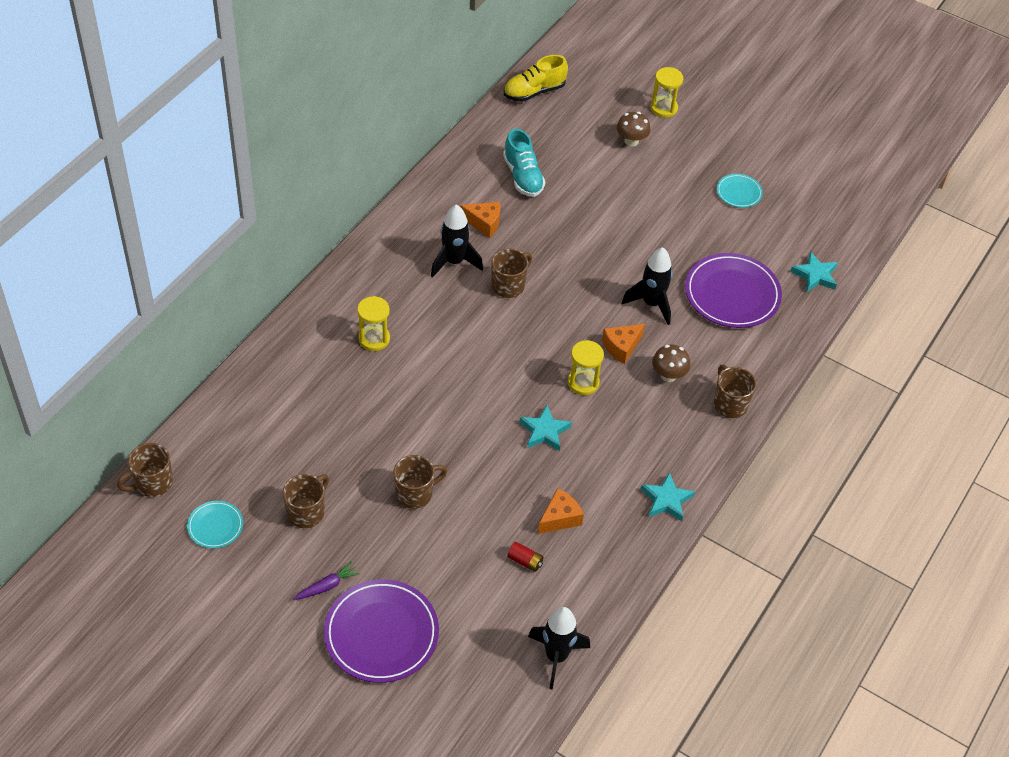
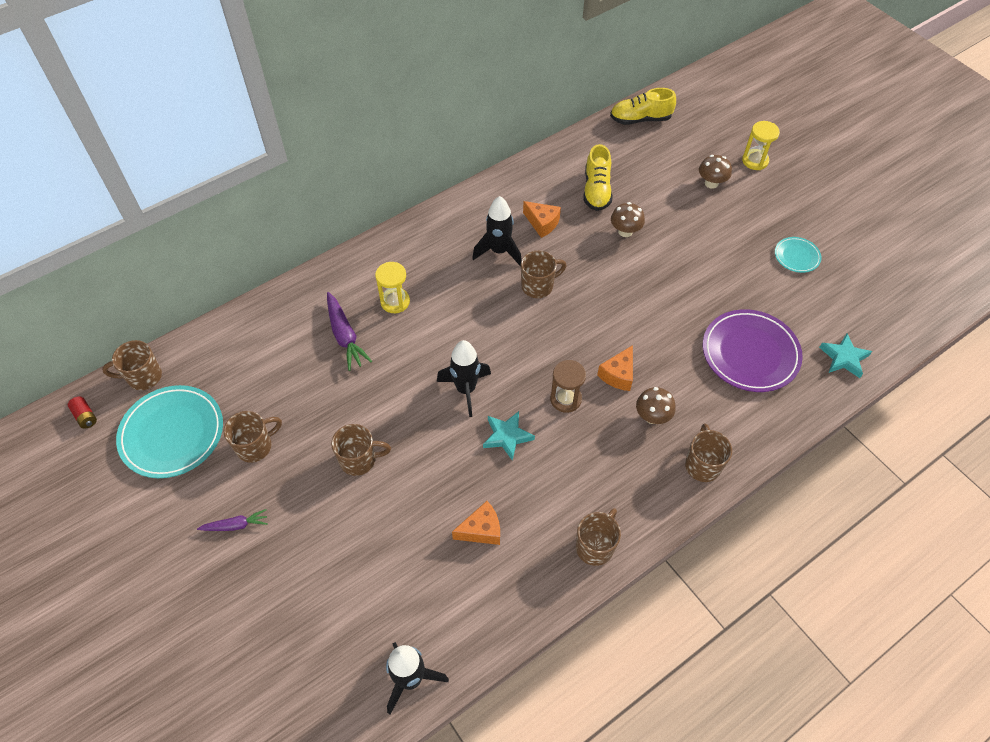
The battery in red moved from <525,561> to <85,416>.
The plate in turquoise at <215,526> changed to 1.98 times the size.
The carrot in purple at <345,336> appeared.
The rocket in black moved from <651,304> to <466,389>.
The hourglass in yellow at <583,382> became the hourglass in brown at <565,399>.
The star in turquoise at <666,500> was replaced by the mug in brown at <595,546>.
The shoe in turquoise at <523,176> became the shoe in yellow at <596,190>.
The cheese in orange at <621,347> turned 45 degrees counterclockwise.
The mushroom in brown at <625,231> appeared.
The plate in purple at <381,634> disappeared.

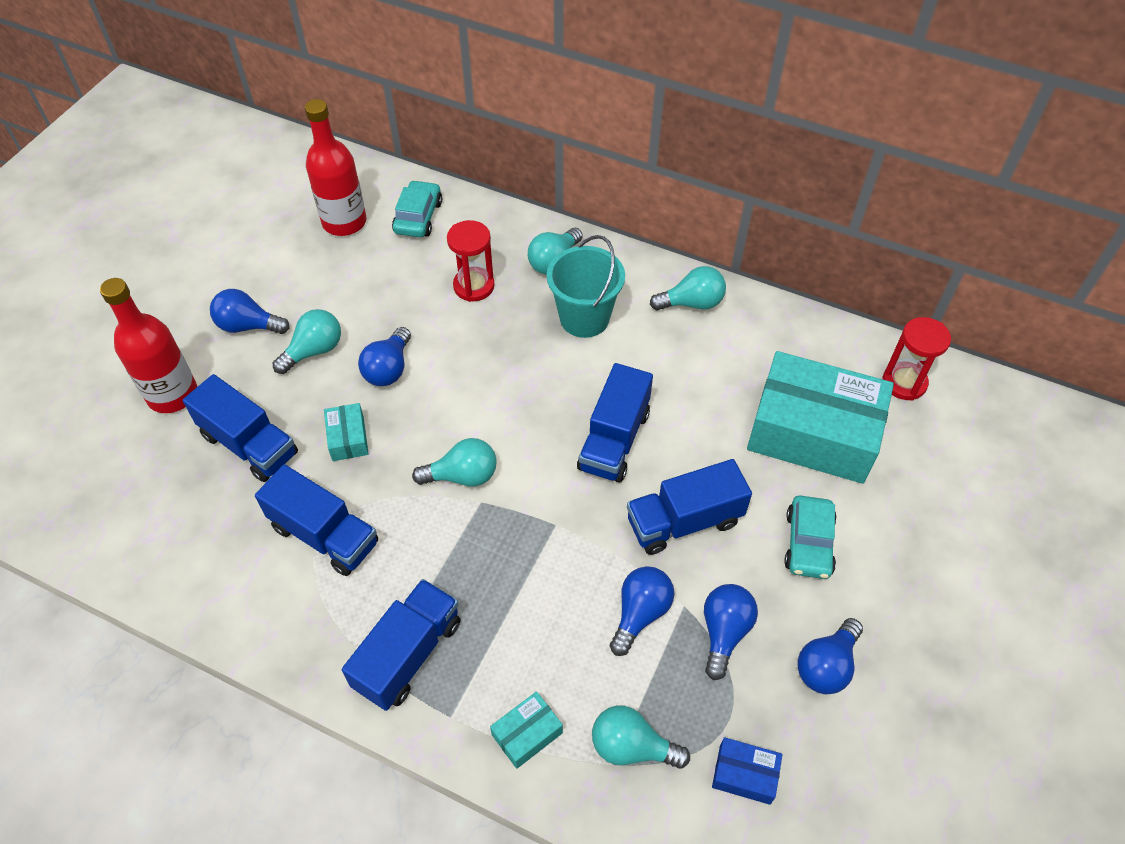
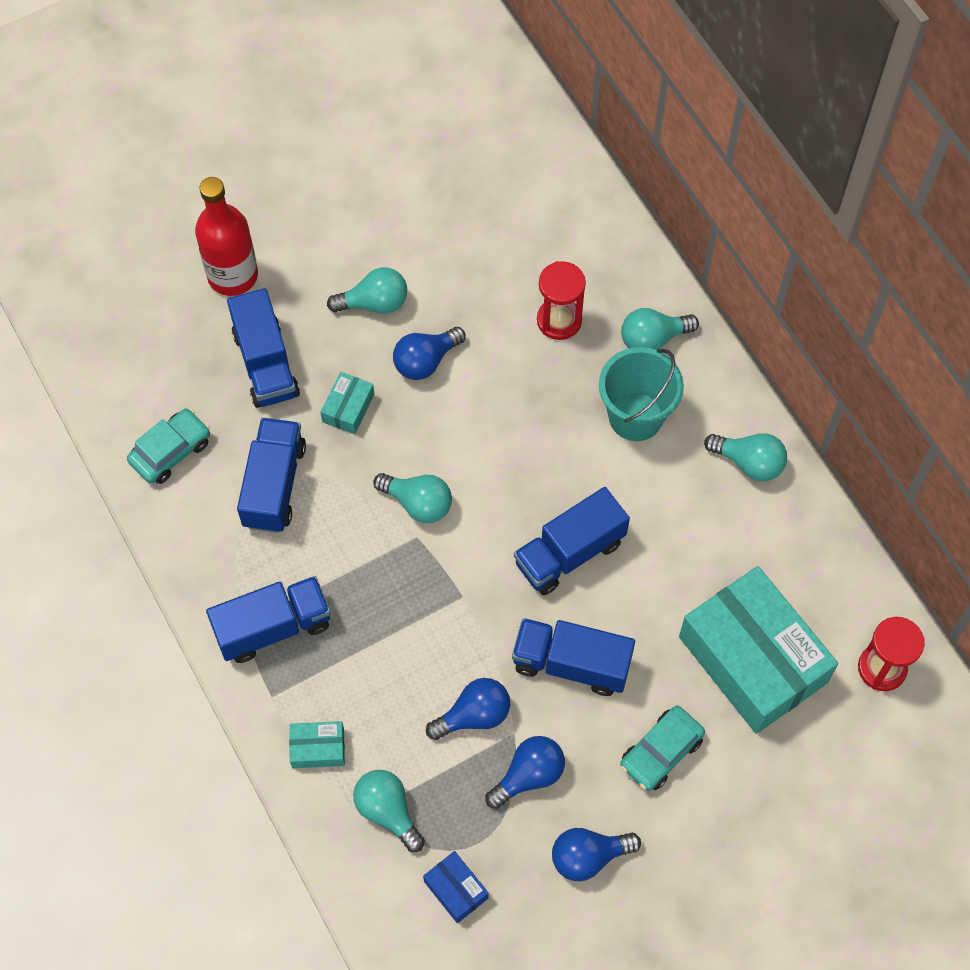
The car in turquoise moved from <418,217> to <171,451>.
The truck in blue at <324,535> turned 150 degrees counterclockwise.
The light bulb in blue at <248,326> disappeared.
The bottle in red at <344,222> disappeared.

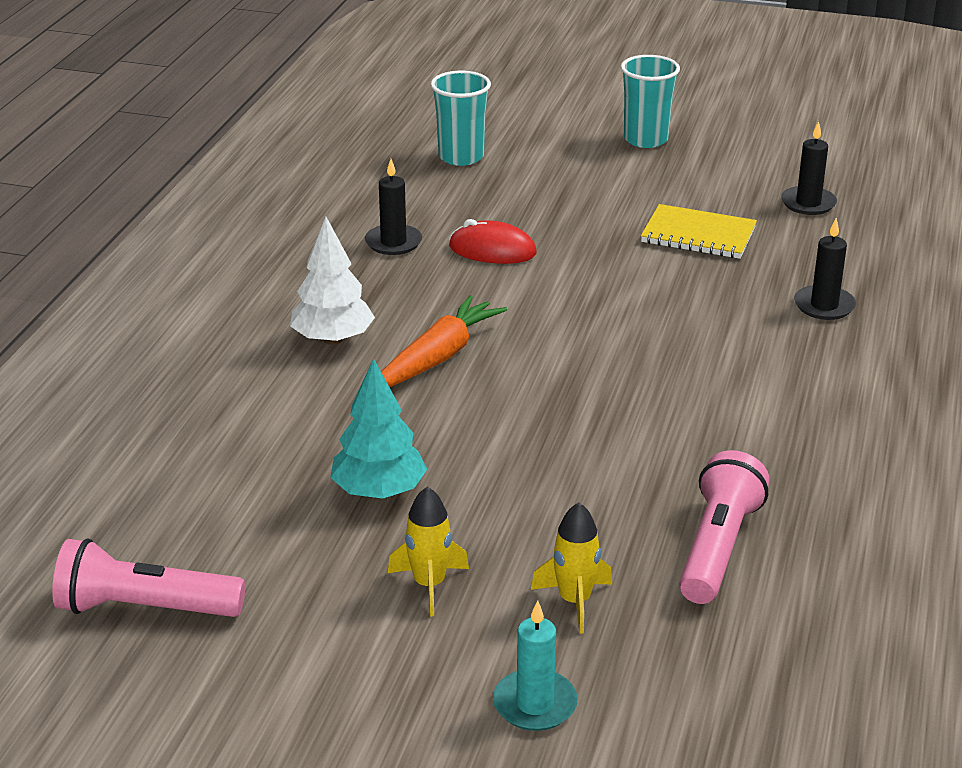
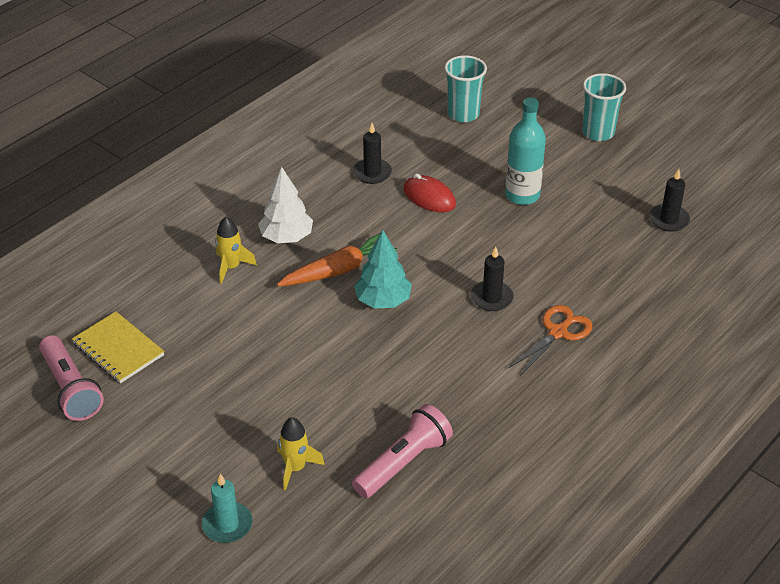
The flashlight in pink at <145,608> turned 150 degrees counterclockwise.
The notebook in yellow moved from <698,235> to <118,349>.
The rocket in yellow moved from <429,585> to <231,267>.
The tree in turquoise moved from <379,492> to <383,301>.
The candle in black moved from <824,306> to <491,298>.
The bottle in turquoise at <522,195> appeared.
The scissors in orange at <558,332> appeared.

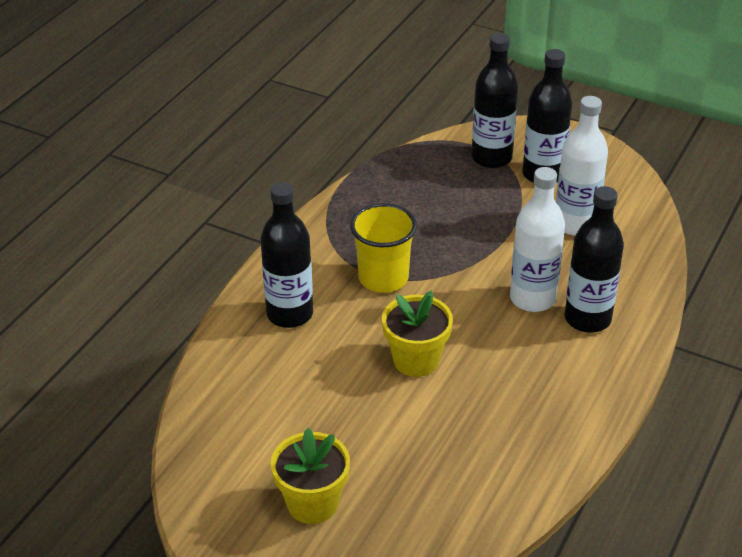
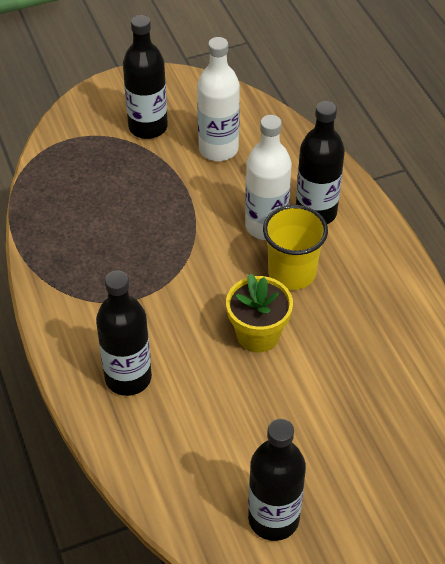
The bottle in black moved from <491,158> to <273,519>.
The cup in yellow moved from <383,278> to <292,273>.
The flower pot in yellow at <312,503> disappeared.

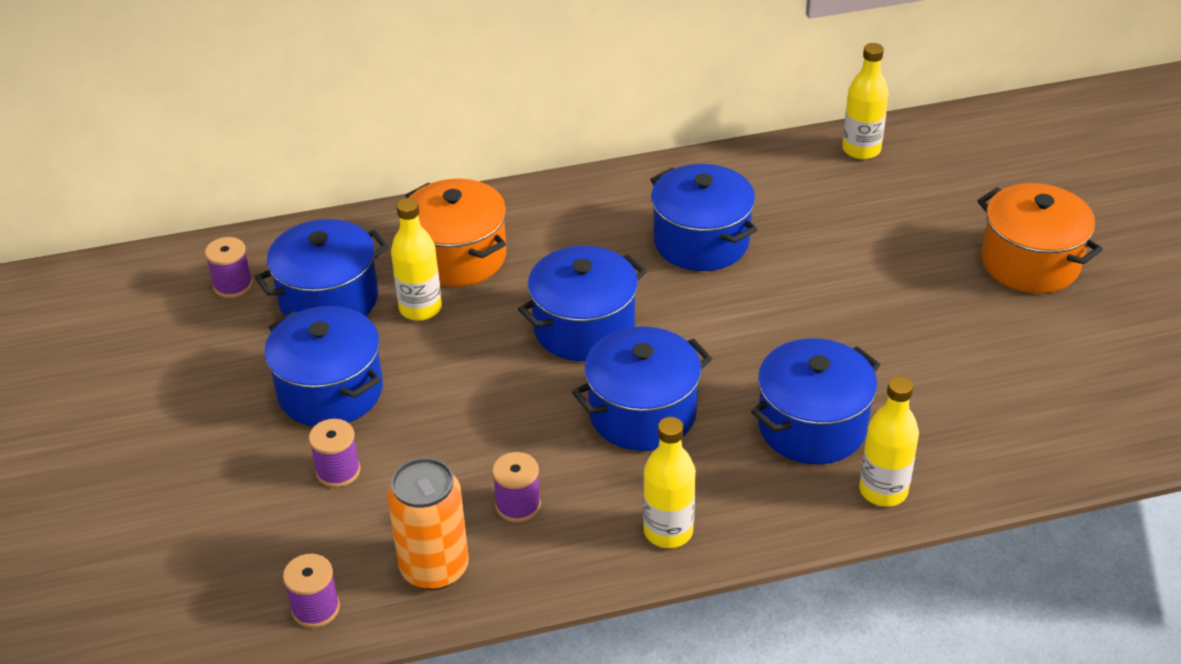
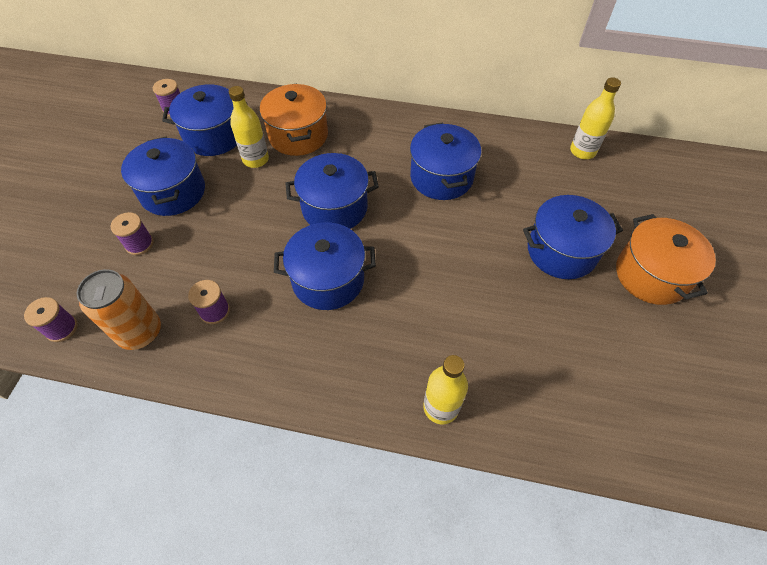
The pot in blue moved from <812,426> to <561,251>.
The bottle in yellow at <668,531> disappeared.

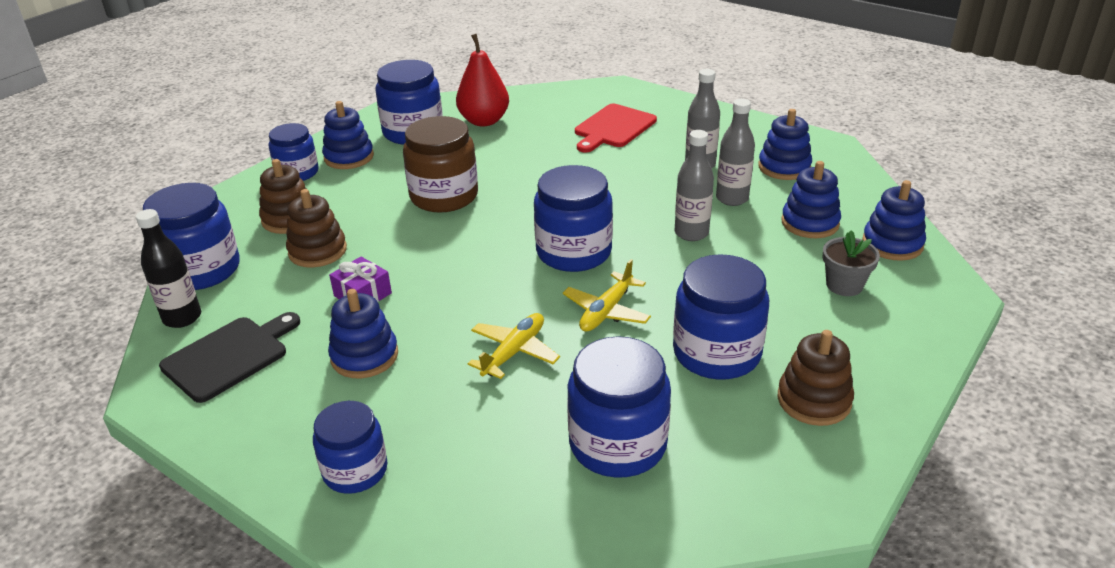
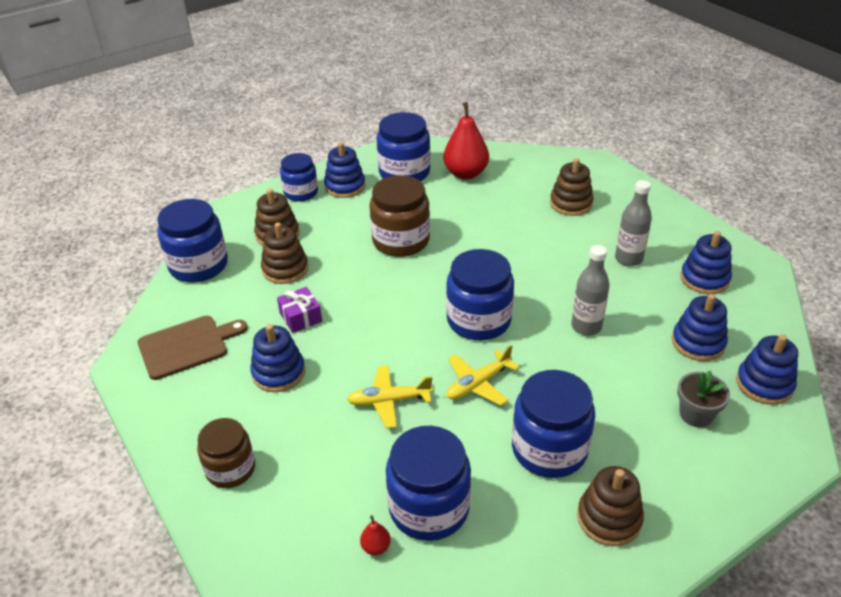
The cutting board in black at <229,356> became the cutting board in brown at <187,346>.
The jar in blue at <355,470> became the jar in brown at <230,469>.
The plane in yellow at <514,352> turned 150 degrees counterclockwise.
The pear in red at <376,547> appeared.
The cutting board in red at <613,128> was replaced by the stacking toy in brown at <571,203>.
The bottle in black at <182,318> disappeared.
The bottle in grey at <732,198> disappeared.

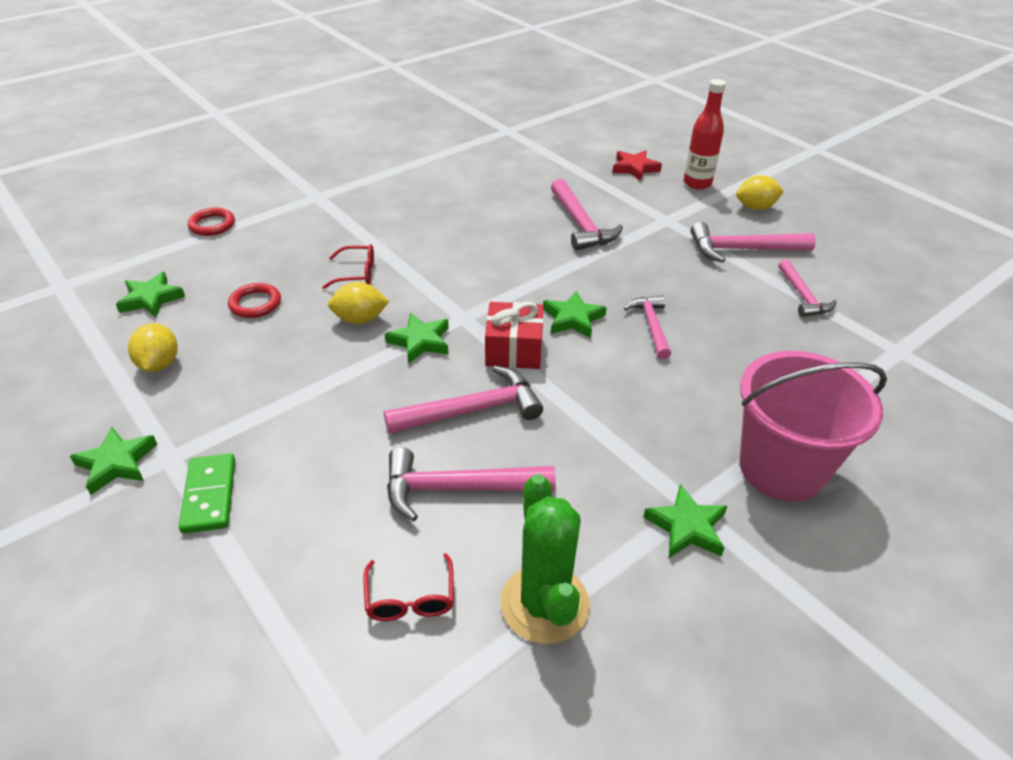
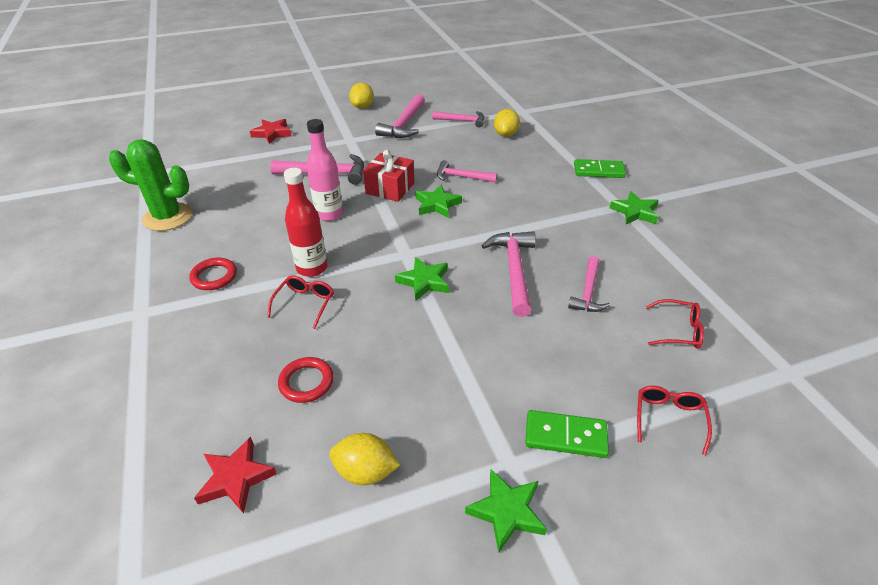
The cactus in green moved from <544,604> to <168,217>.
The ring in red moved from <212,225> to <214,276>.
The star in green at <151,299> became the star in red at <236,478>.
The bottle in red moved from <697,183> to <312,268>.
The bottle in pink at <329,214> appeared.
The gift in red moved from <514,350> to <390,188>.
The lemon in yellow moved from <360,319> to <505,134>.
The hammer in pink at <458,488> changed to 0.65 times the size.
The bucket in pink at <781,468> was replaced by the domino in green at <598,171>.
The glasses in red at <669,418> appeared.

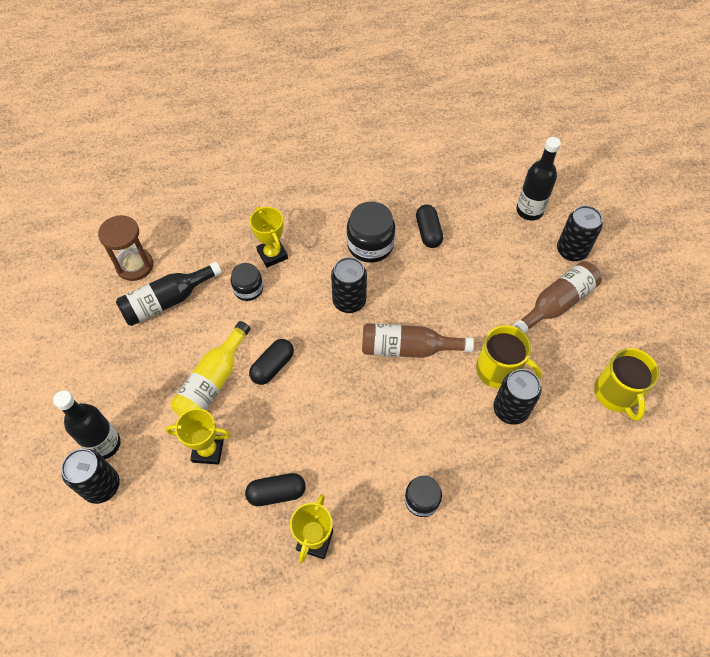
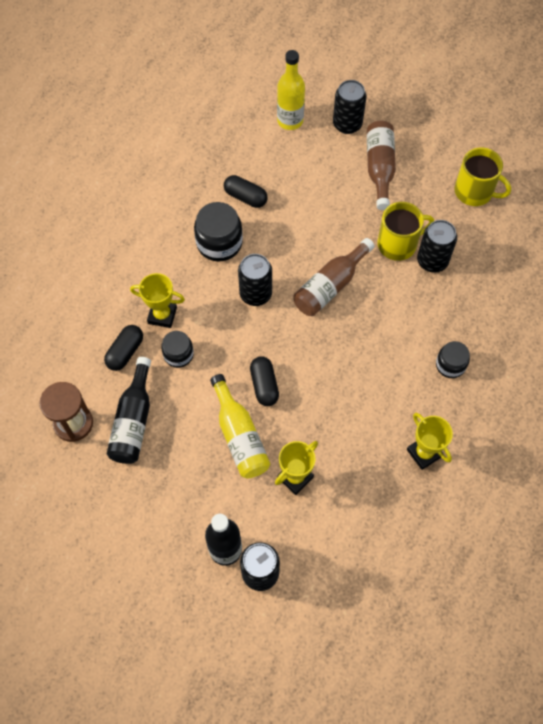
The capsule in black moved from <276,493> to <125,352>.
The bottle in black at <529,211> became the bottle in yellow at <290,121>.

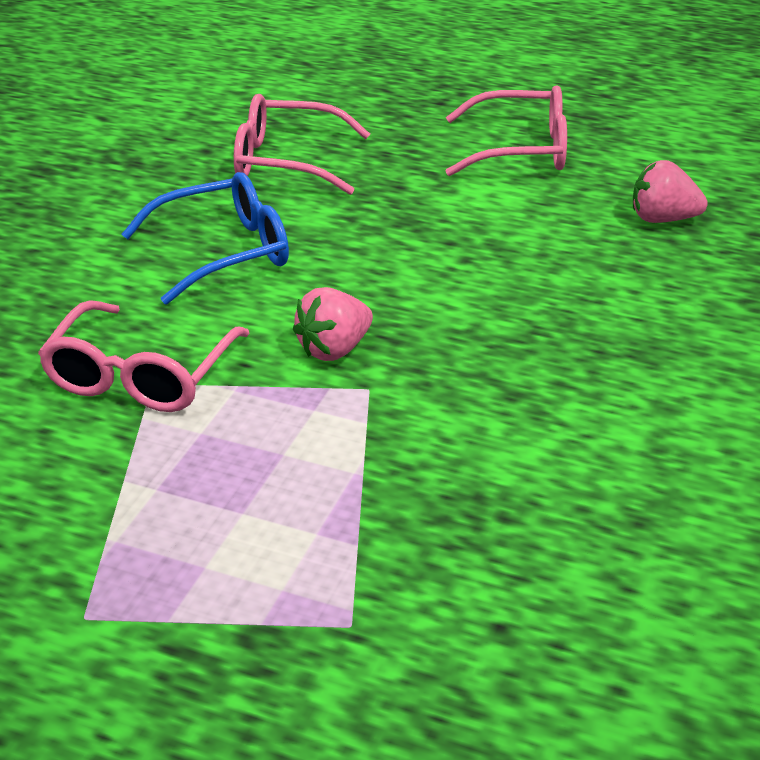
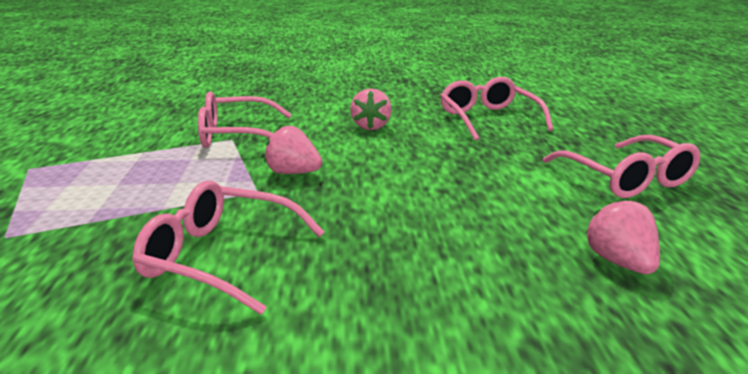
The glasses in pink at <220,257> appeared.
The glasses in blue at <224,252> was replaced by the strawberry in pink at <371,126>.

